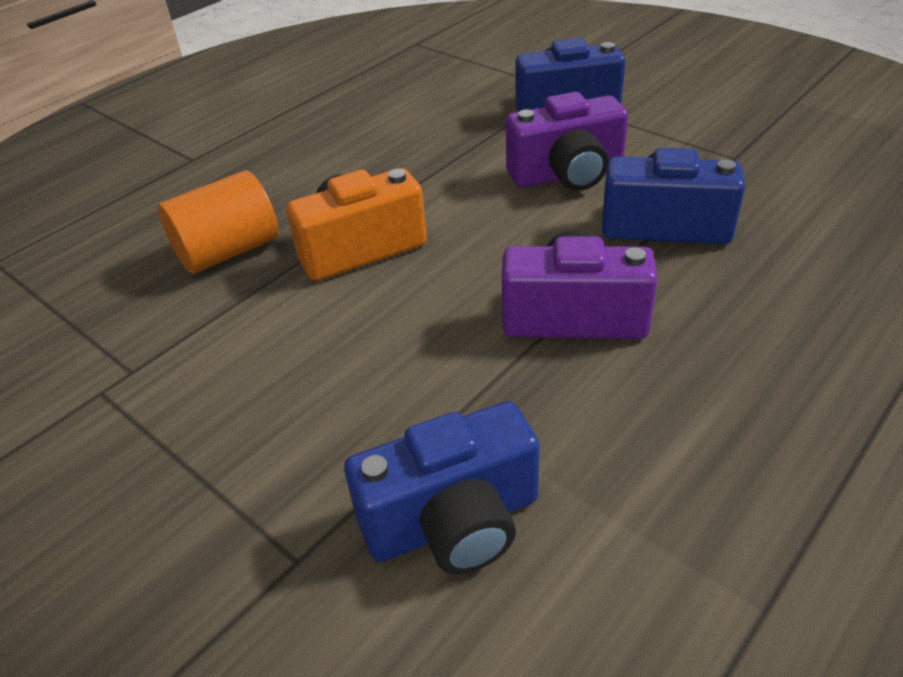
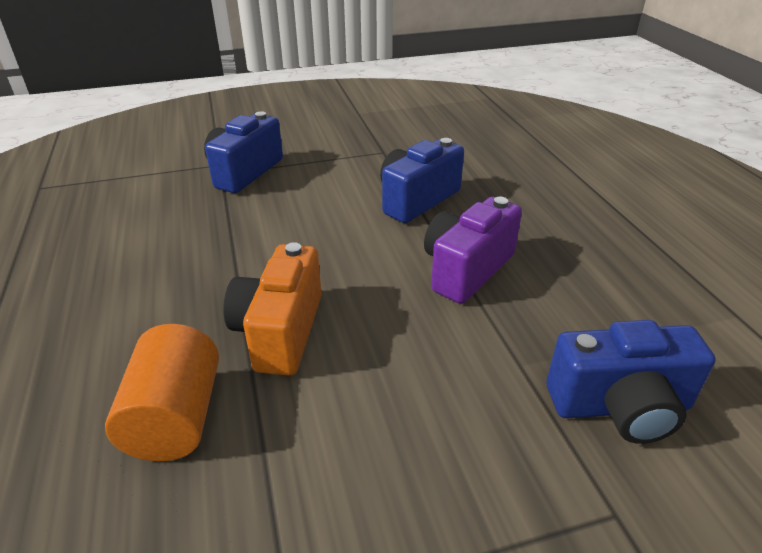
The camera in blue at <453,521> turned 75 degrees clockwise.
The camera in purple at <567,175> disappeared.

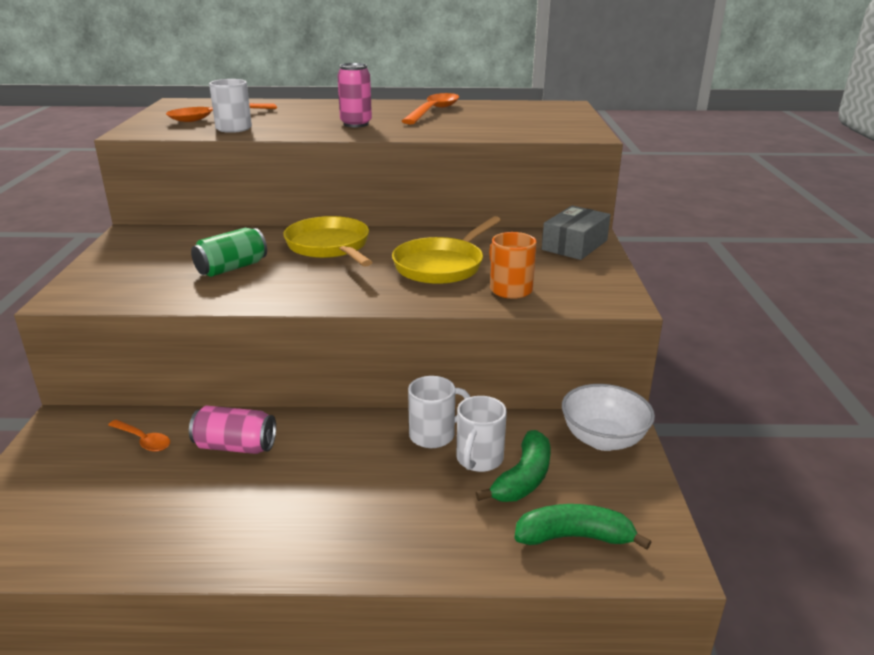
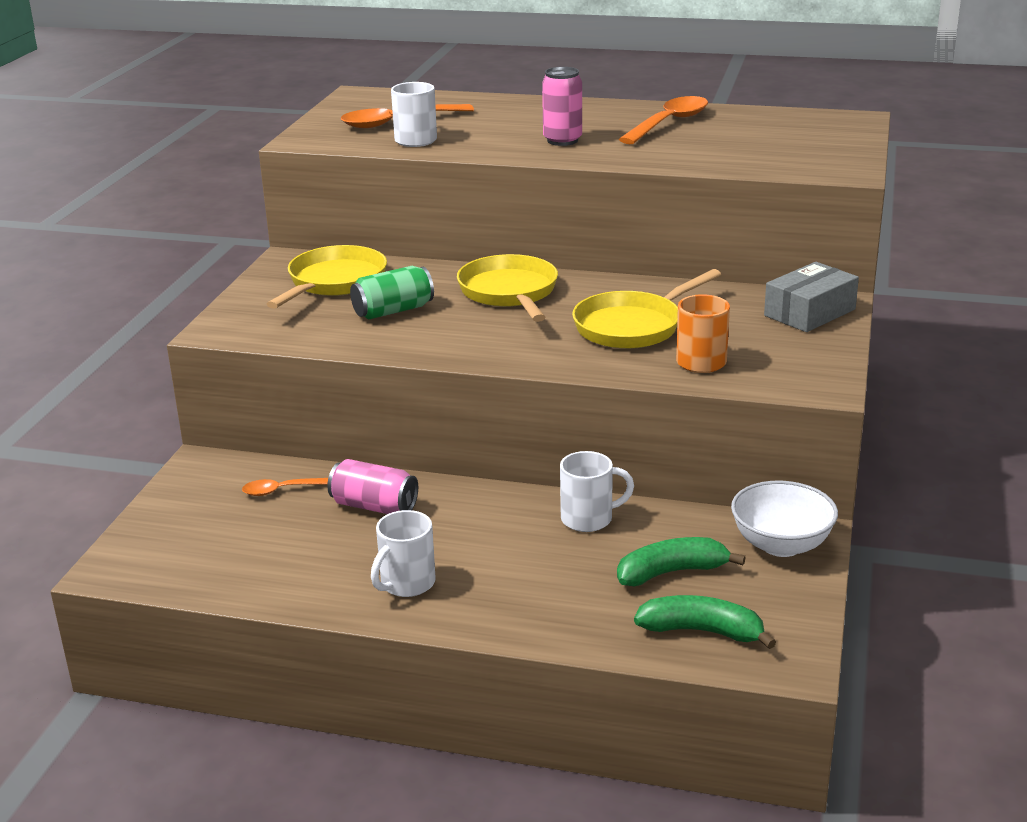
The spoon in orange at <143,440> turned 120 degrees clockwise.
The pan in yellow at <334,282> appeared.
The mug in white moved from <479,459> to <406,584>.
The banana in green at <523,478> turned 150 degrees counterclockwise.

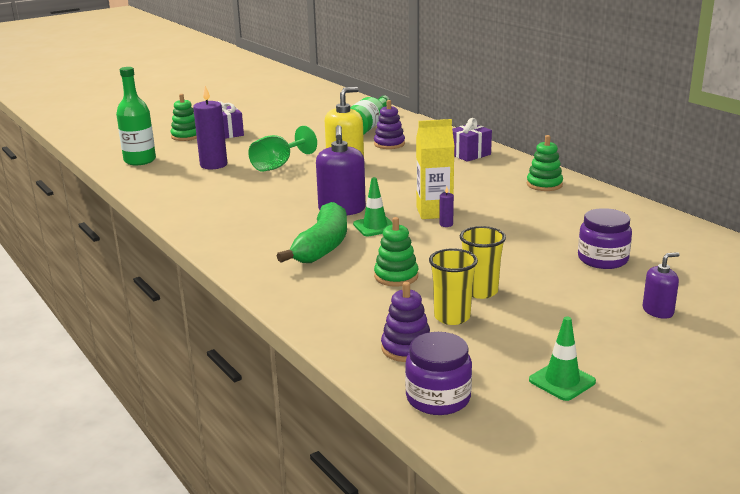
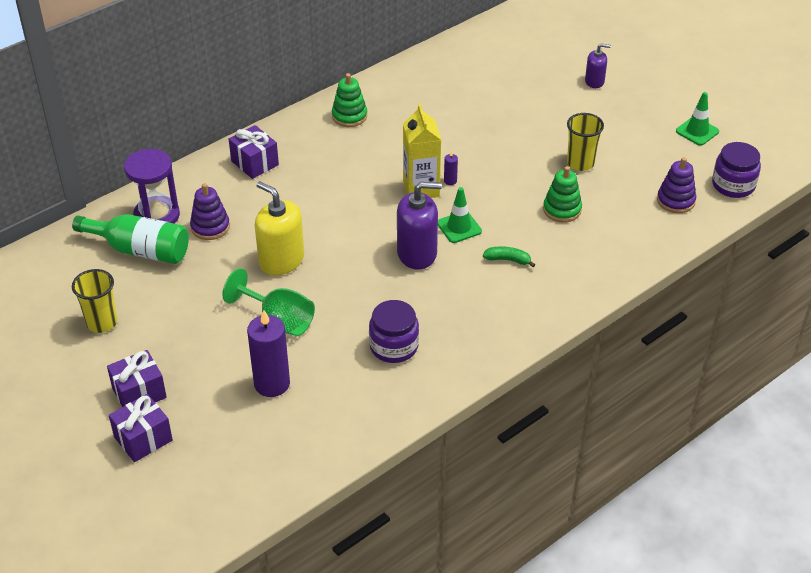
The cup in yellow moved from <452,317> to <102,322>.
The stacking toy in green at <186,136> was replaced by the gift in purple at <143,439>.
The hourglass in purple at <157,216> appeared.
The jar in purple moved from <602,259> to <394,346>.
The banana in green at <322,246> changed to 0.44 times the size.
The soap dispenser in purple at <658,311> turned 120 degrees clockwise.
The bottle in green at <140,160> disappeared.

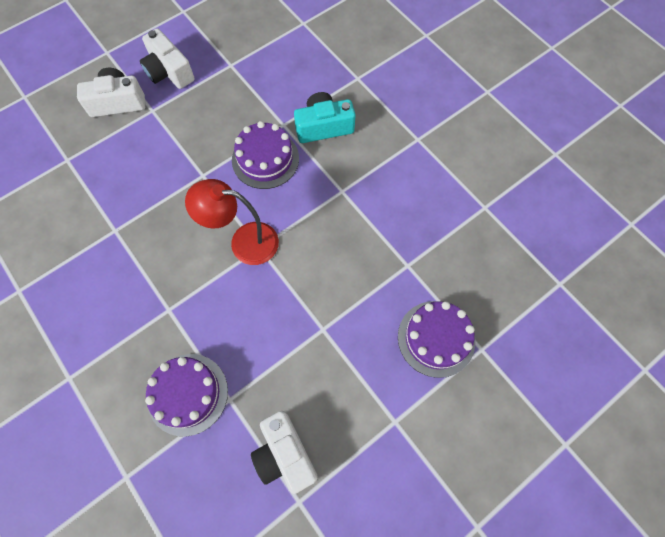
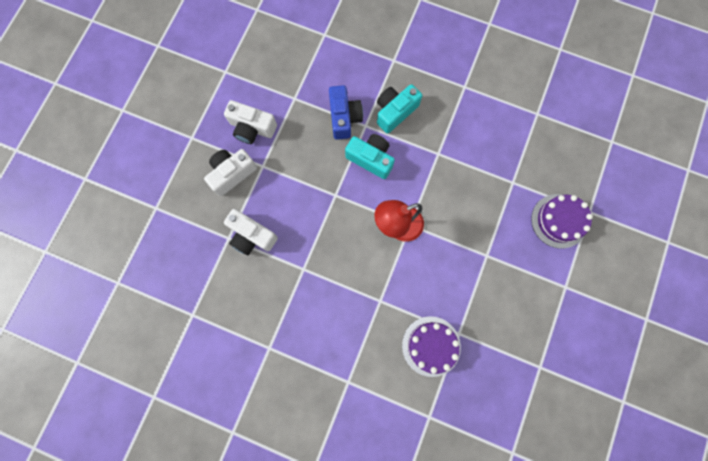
The camera in white moved from <284,454> to <252,236>.
The camera in blue at <344,118> appeared.
The cake in purple at <265,159> was replaced by the camera in turquoise at <371,159>.

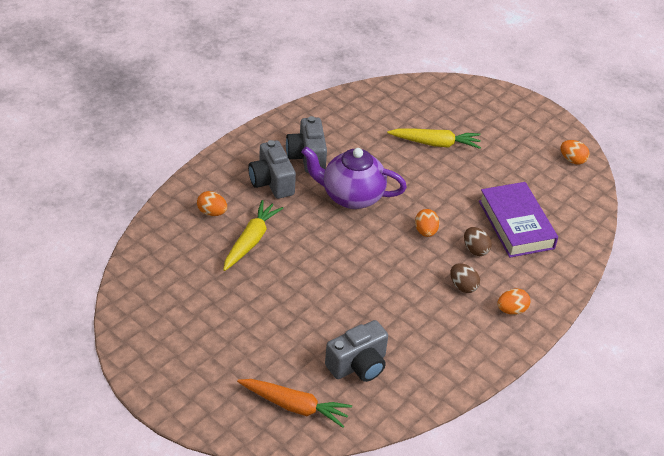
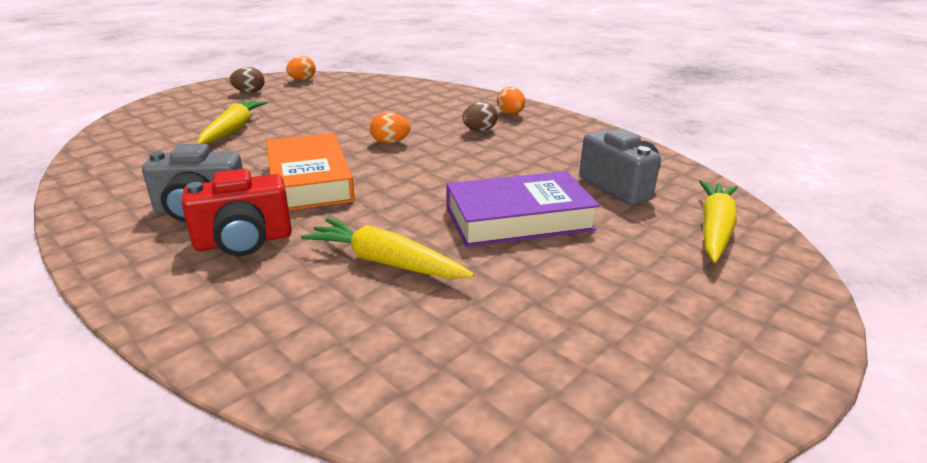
The camera in grey at <271,182> became the camera in red at <244,241>.
The egg in brown moved from <475,250> to <249,92>.
The teapot in purple at <351,196> was replaced by the book in orange at <309,180>.
The book in purple moved from <516,224> to <518,218>.
The carrot in orange at <294,406> became the carrot in yellow at <714,229>.
The egg in orange at <212,212> disappeared.

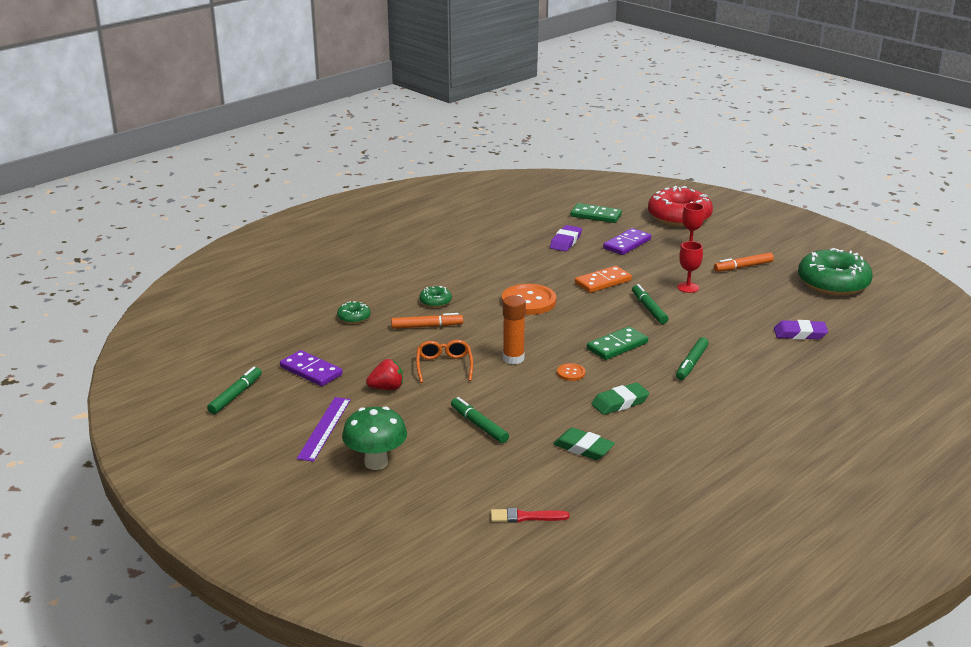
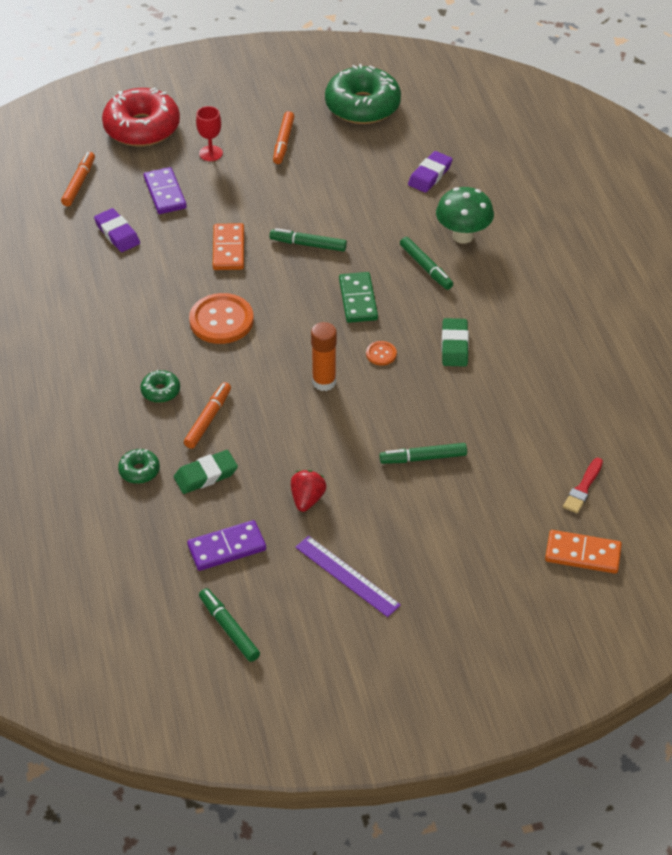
The domino in green at <596,215> was replaced by the marker in orange at <79,183>.
The eraser in green moved from <583,448> to <206,475>.
The mushroom in green moved from <376,462> to <463,236>.
The domino in orange at <582,554> appeared.
The glasses in orange at <444,366> disappeared.
The goblet in red at <688,287> disappeared.

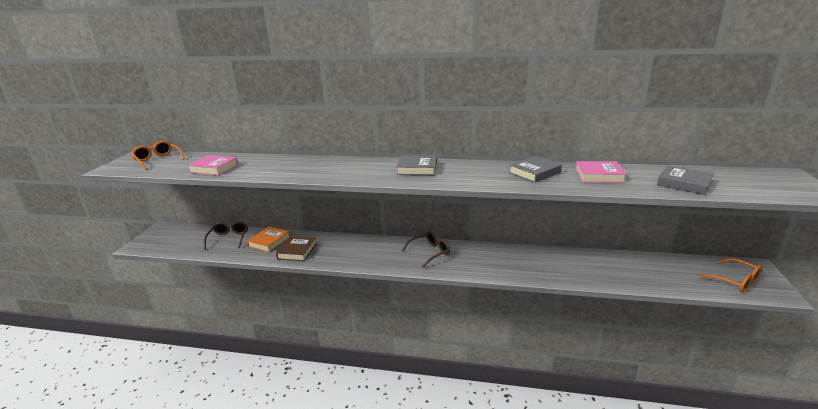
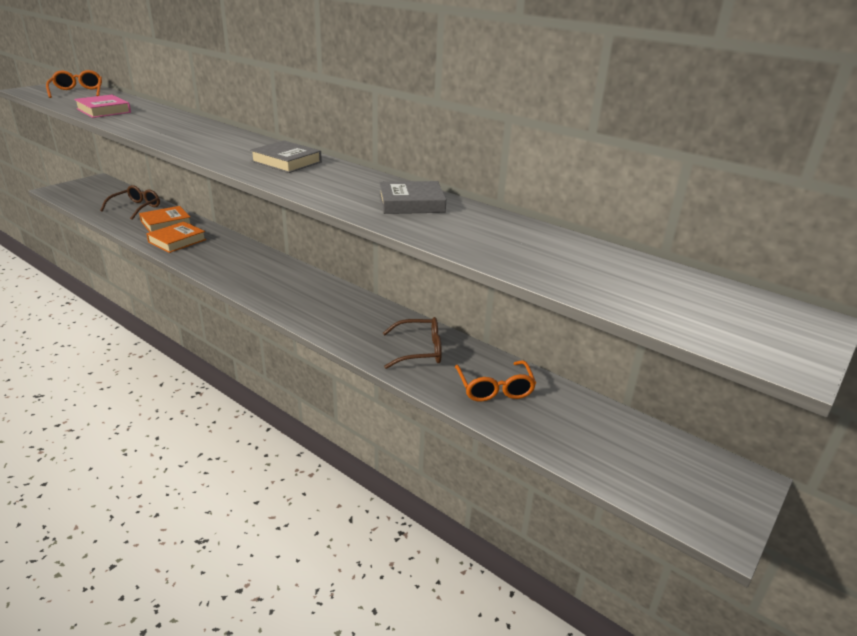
The book in brown at <297,251> became the book in orange at <177,241>.
The glasses in brown moved from <430,252> to <420,351>.
The glasses in orange moved from <735,281> to <495,389>.
The book in pink at <599,175> disappeared.
The book in grey at <684,183> disappeared.

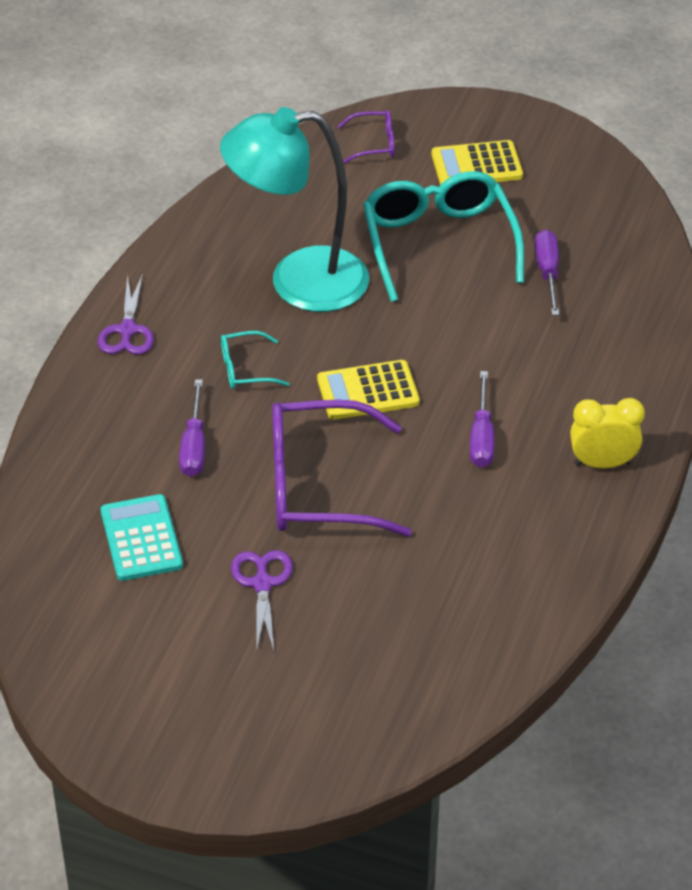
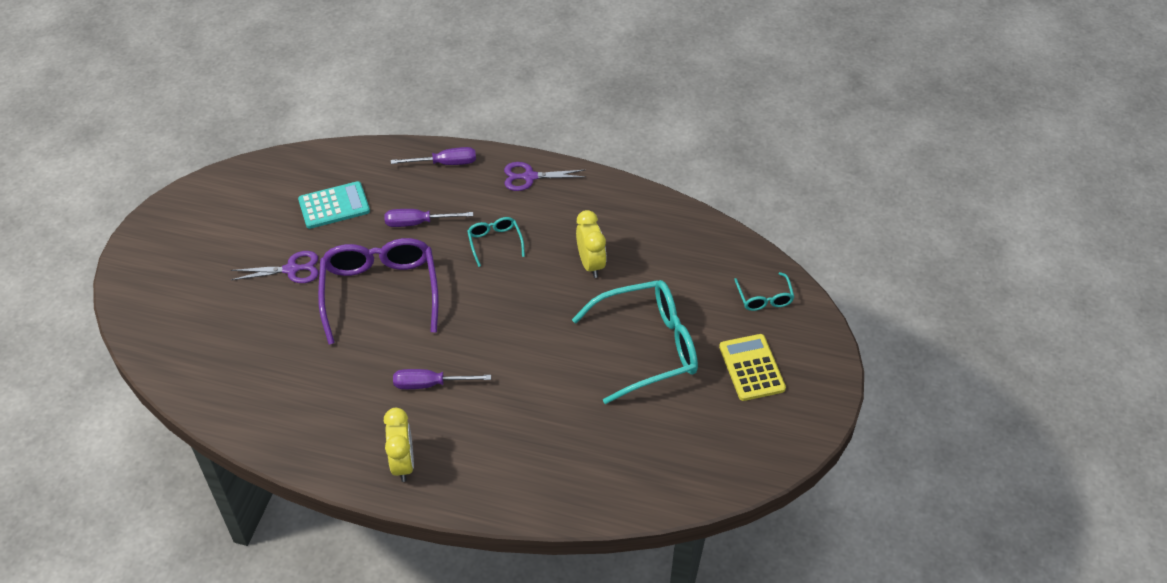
The screwdriver in purple moved from <547,272> to <445,163>.
The lamp in turquoise at <298,282> was replaced by the clock in yellow at <590,264>.
The glasses in purple at <374,144> became the glasses in turquoise at <764,298>.
The calculator in yellow at <368,391> disappeared.

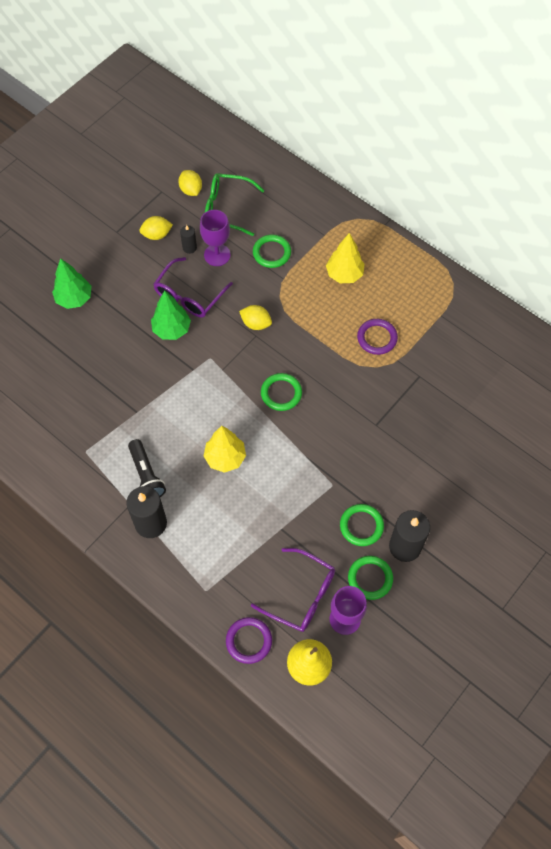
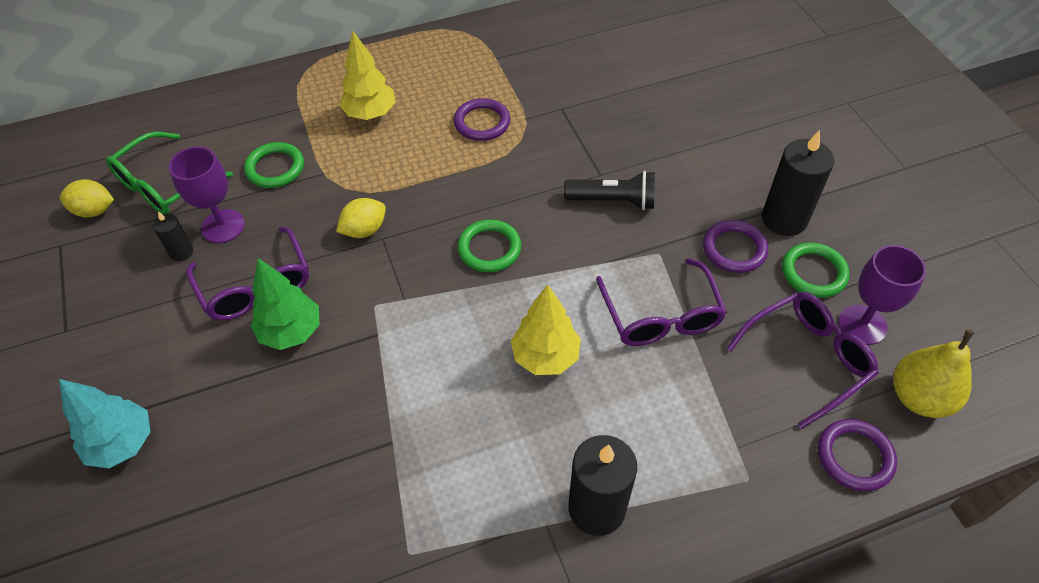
The tree in green at <74,298> became the tree in turquoise at <122,443>.
The flashlight in black moved from <146,475> to <613,201>.
The glasses in purple at <661,316> appeared.
The ring in green at <361,526> became the ring in purple at <734,249>.
The lemon in yellow at <157,235> disappeared.

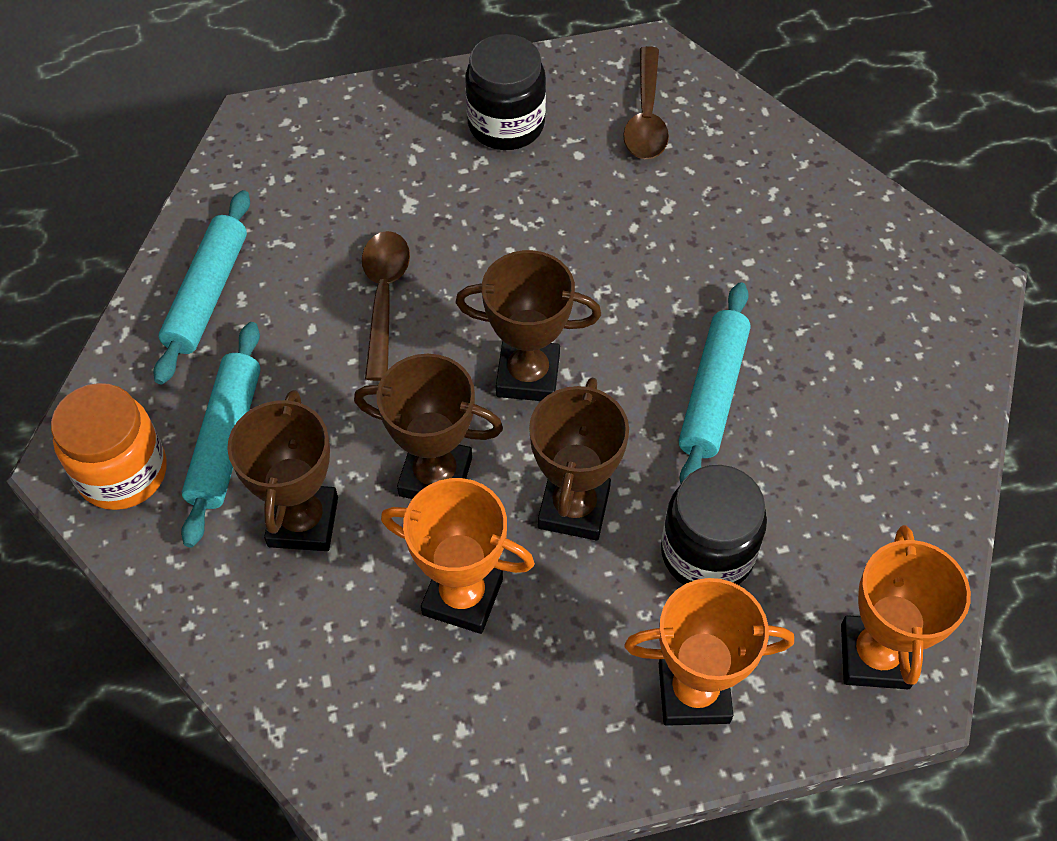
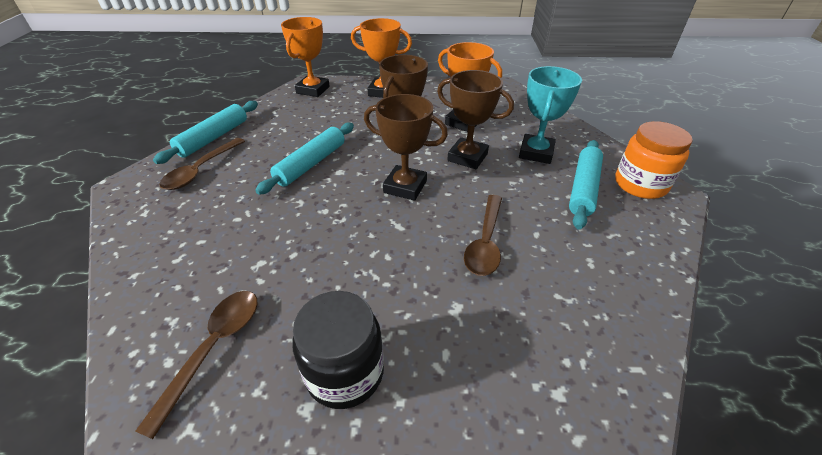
The rolling pin in turquoise moved from <207,294> to <213,138>.
The spoon in brown at <201,170> appeared.
The trophy in brown at <303,522> became the trophy in turquoise at <536,153>.
The jar in black at <707,553> disappeared.

